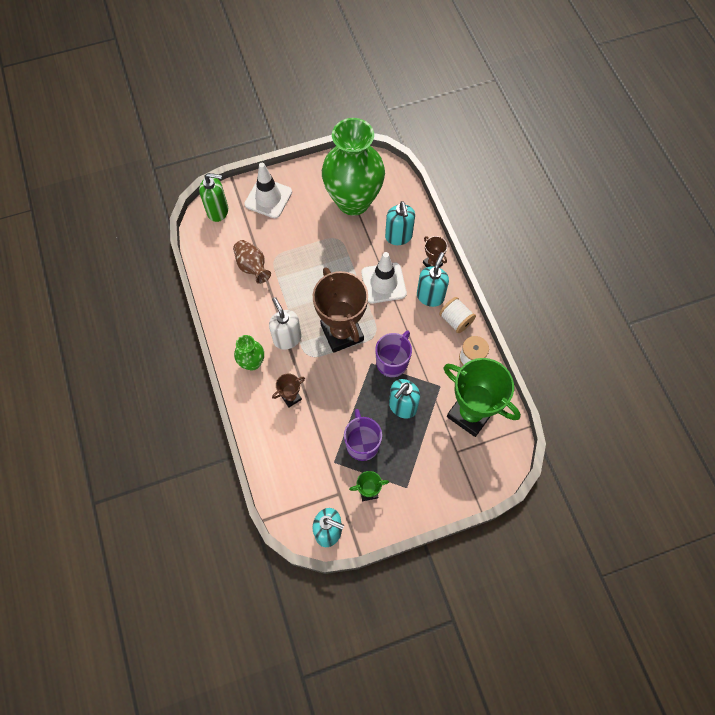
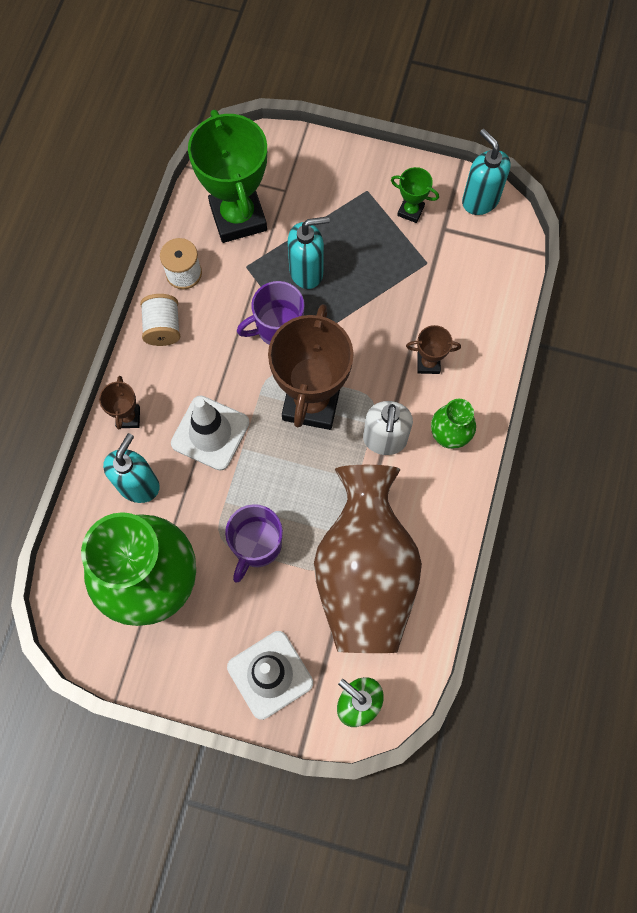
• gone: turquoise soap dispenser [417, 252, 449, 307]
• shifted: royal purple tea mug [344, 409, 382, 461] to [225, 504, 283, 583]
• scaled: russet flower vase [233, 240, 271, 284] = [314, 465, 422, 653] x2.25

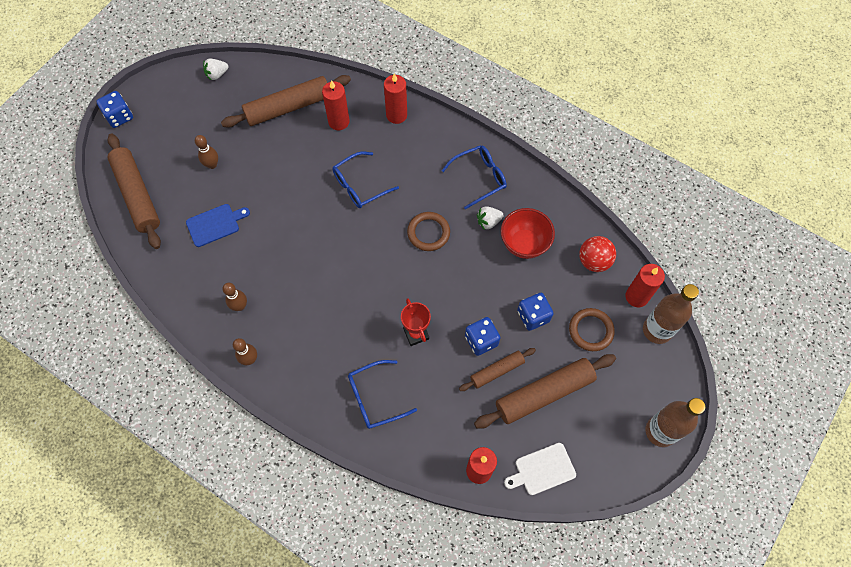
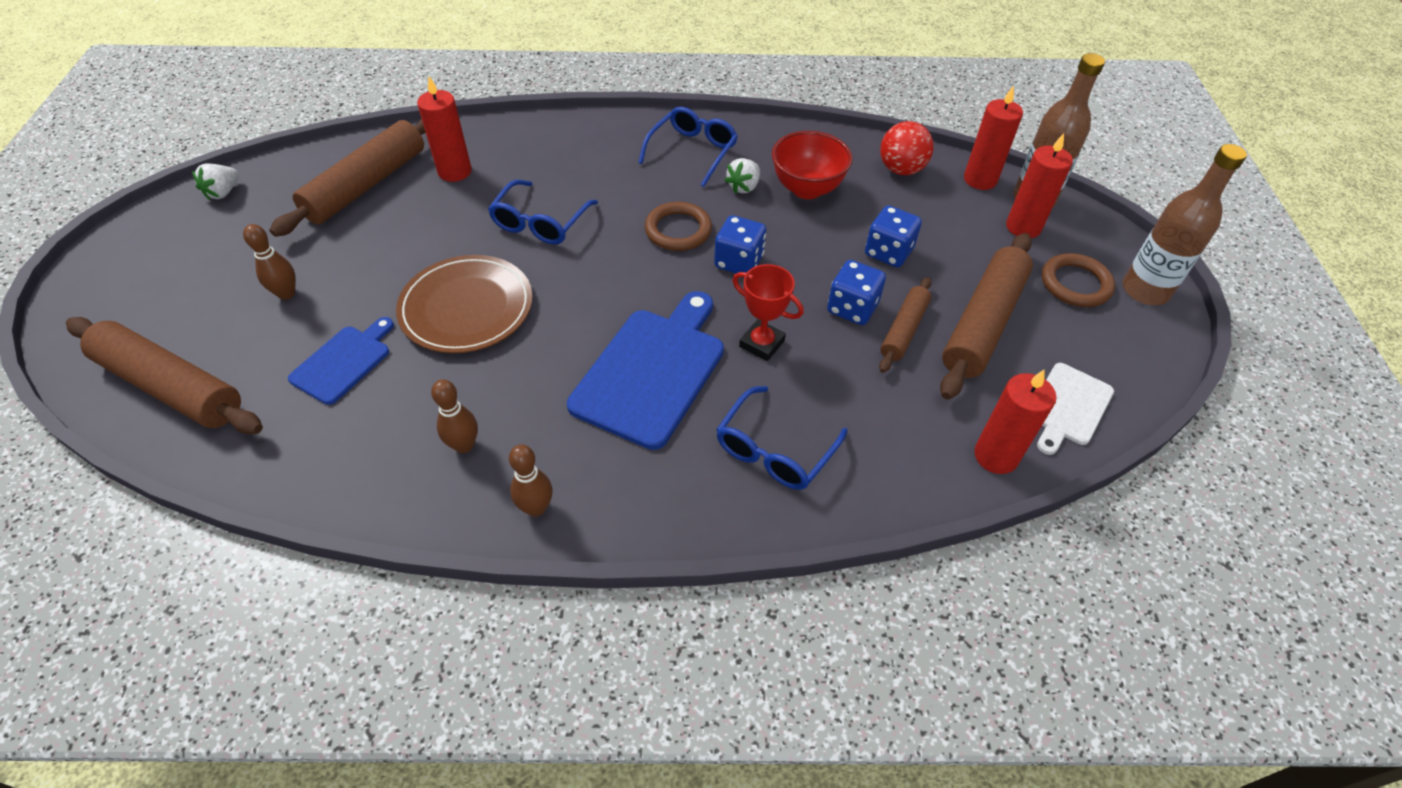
• new: russet flat dish [396, 255, 533, 353]
• new: cobalt cutting board [567, 291, 724, 450]
• shifted: cobalt game die [96, 91, 133, 128] to [714, 215, 766, 273]
• shifted: crimson pillar candle [384, 73, 407, 124] to [1006, 133, 1073, 238]
• shifted: russet hoop [569, 308, 615, 351] to [1042, 253, 1115, 307]

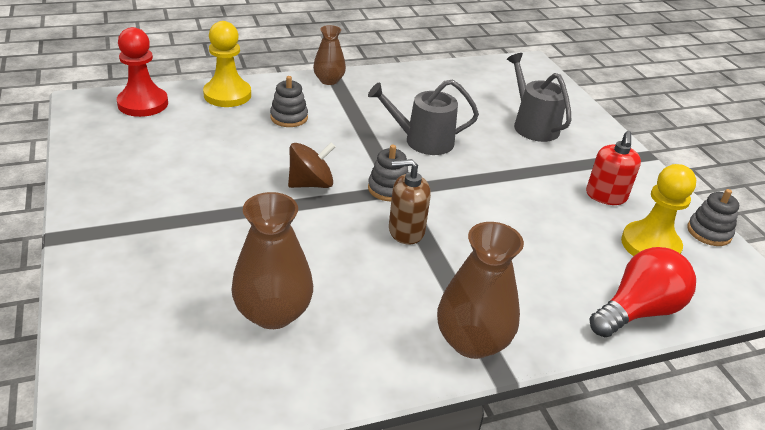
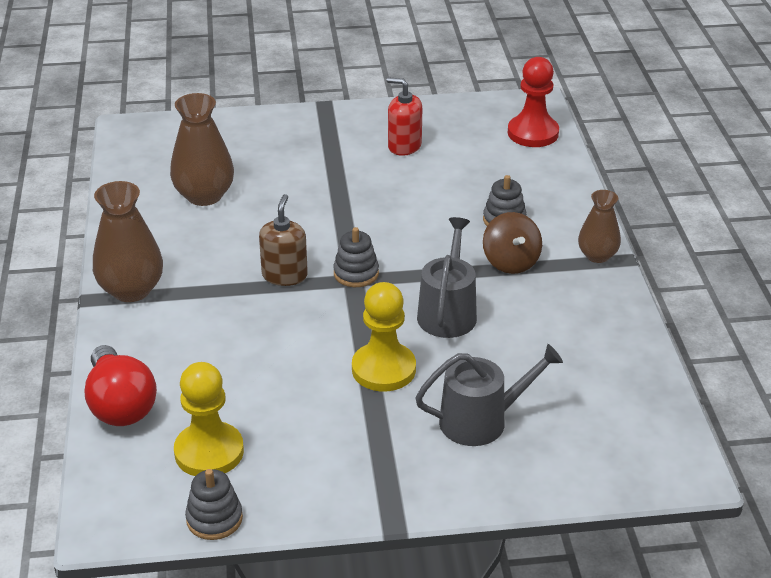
• shifted: yellow game pawn [203, 21, 251, 107] to [352, 282, 416, 391]
• shifted: russet spinning top [288, 142, 335, 188] to [483, 212, 542, 274]
• shifted: crimson soap dispenser [586, 131, 641, 205] to [386, 77, 422, 156]

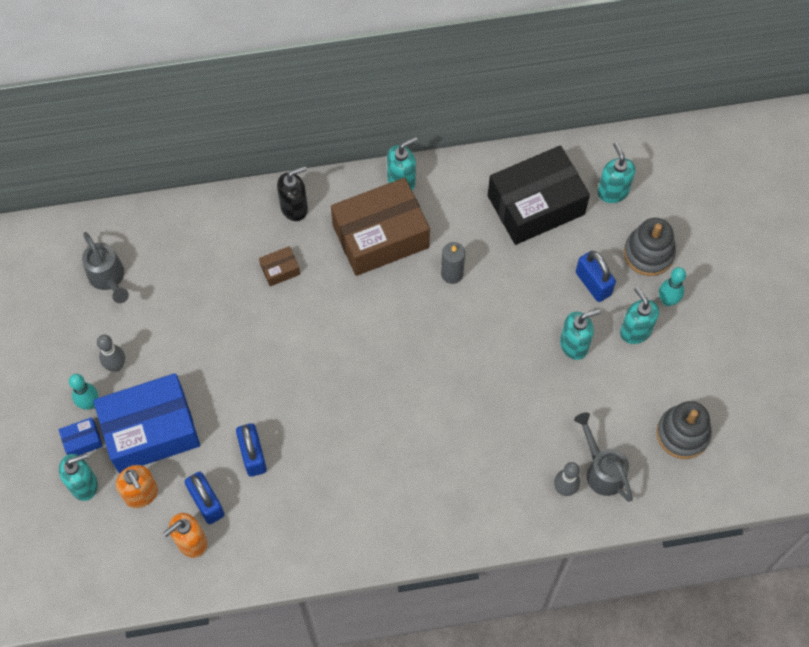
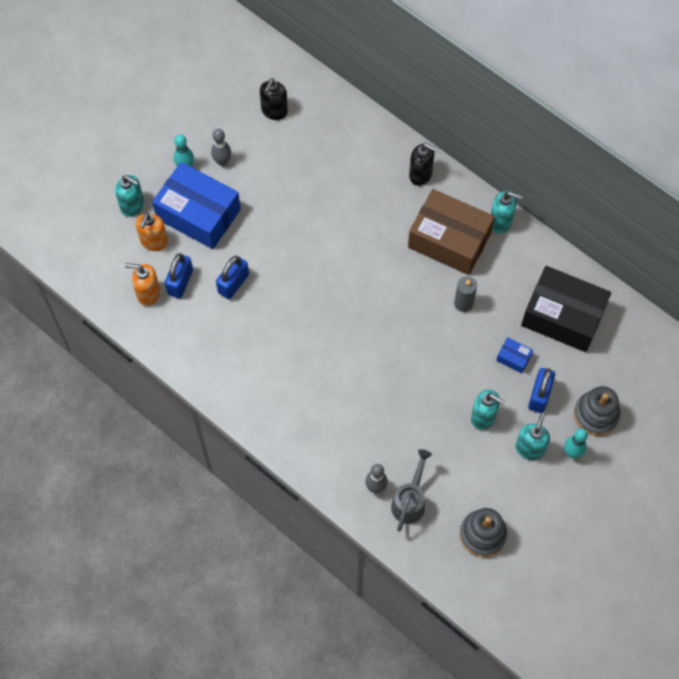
• gone: russet package [259, 246, 300, 286]
• gone: turquoise soap dispenser [598, 142, 635, 203]
• shifted: cobalt package [59, 417, 103, 455] to [496, 337, 533, 374]
• swapped: ash-grey watering pot [82, 232, 129, 303] to black soap dispenser [260, 78, 288, 120]

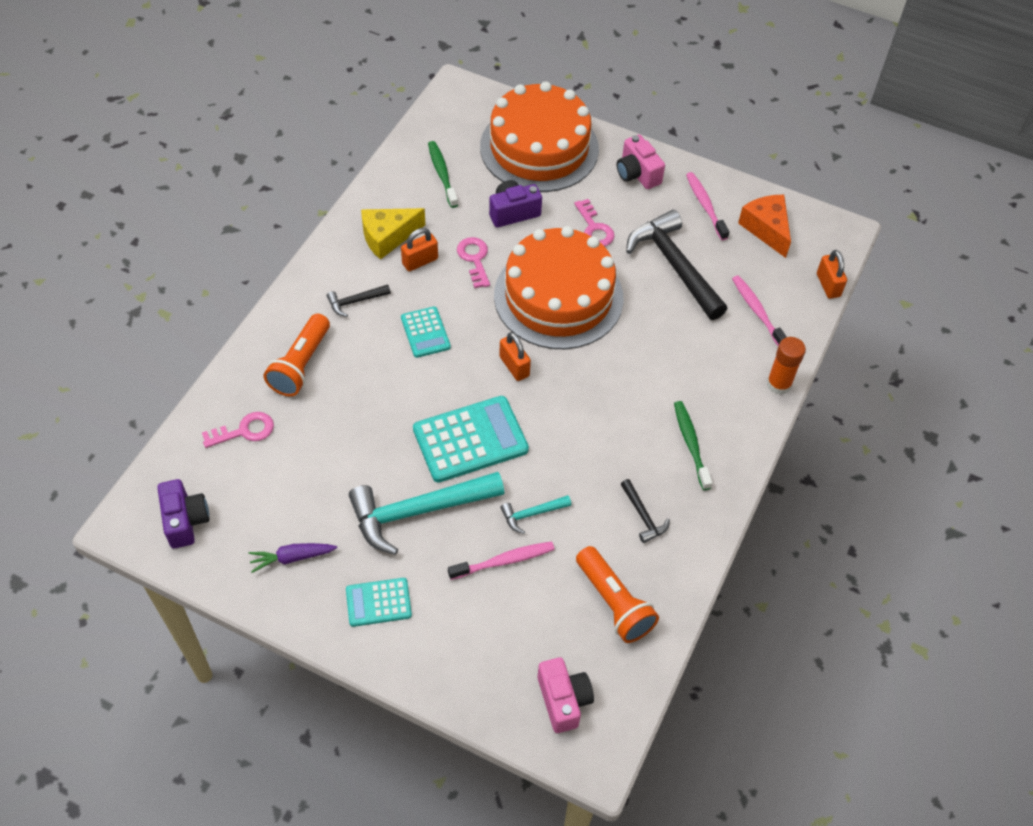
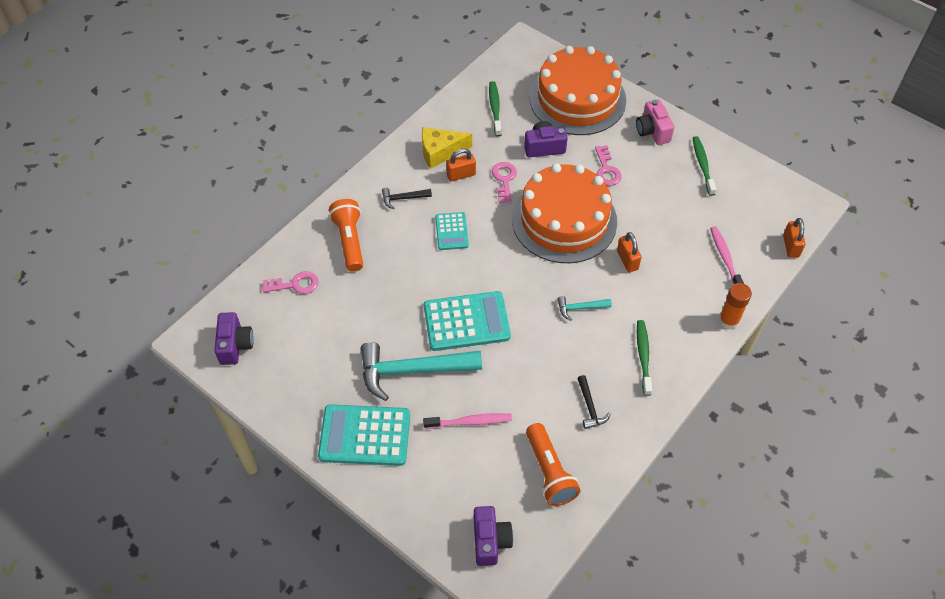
• gone: royal purple toy carrot [249, 543, 337, 573]
• gone: black claw hammer [626, 210, 727, 320]
• gone: bright orange piece of cheese [738, 195, 791, 258]
• shifted: bright orange lock [499, 332, 531, 381] to [617, 232, 642, 272]
• shifted: turquoise claw hammer [501, 495, 571, 534] to [557, 296, 612, 321]
• repainted: rose-pink compact camera [538, 657, 594, 733] to royal purple compact camera [474, 506, 513, 566]
• repainted: rose-pink dental brush [686, 172, 729, 240] to green dental brush [693, 136, 717, 196]
• rotated: bright orange pocket torch [264, 314, 330, 397] = [329, 199, 363, 272] 135 degrees clockwise
• scaled: turquoise adding machine [346, 578, 412, 627] = [318, 404, 410, 466] x1.77

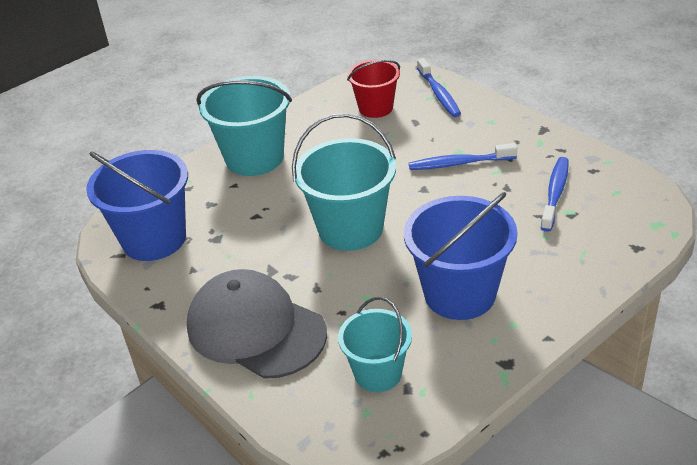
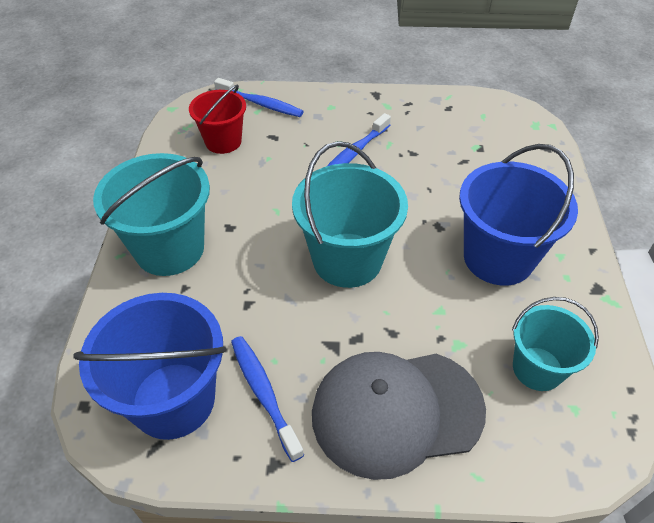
• shifted: cobalt dental brush [541, 157, 569, 232] to [231, 336, 304, 462]

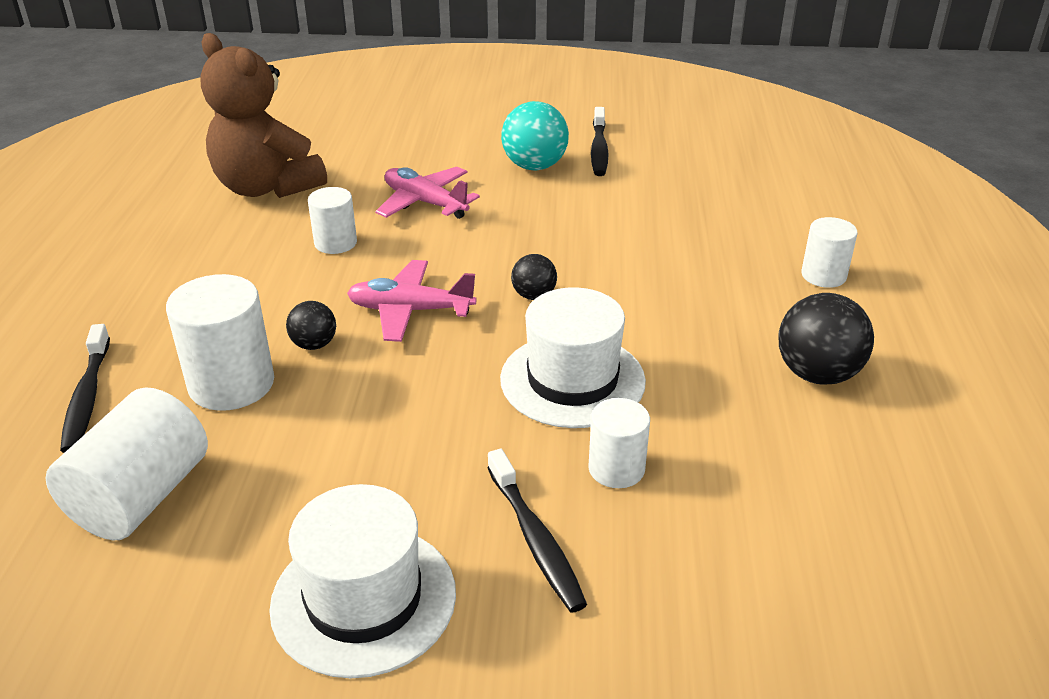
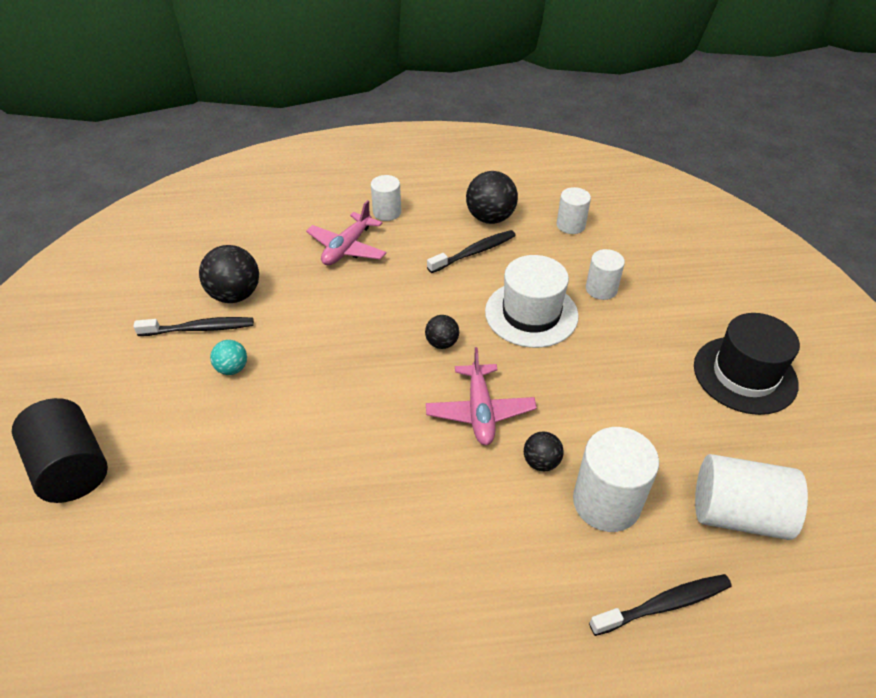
• gone: russet teddy bear [200, 33, 327, 198]
• new: black solid cylinder [12, 398, 108, 503]
• new: black sphere [199, 245, 259, 303]
• shifted: pure white solid cylinder [308, 187, 357, 254] to [557, 187, 591, 234]
• shifted: rose-pink aeroplane [375, 167, 480, 219] to [306, 200, 387, 265]
• shifted: black dental brush [487, 449, 587, 613] to [427, 230, 516, 273]
• repainted: pure white hat [269, 484, 456, 678] to black hat [694, 313, 800, 415]
• scaled: turquoise sphere [501, 101, 569, 170] = [210, 340, 247, 375] x0.56

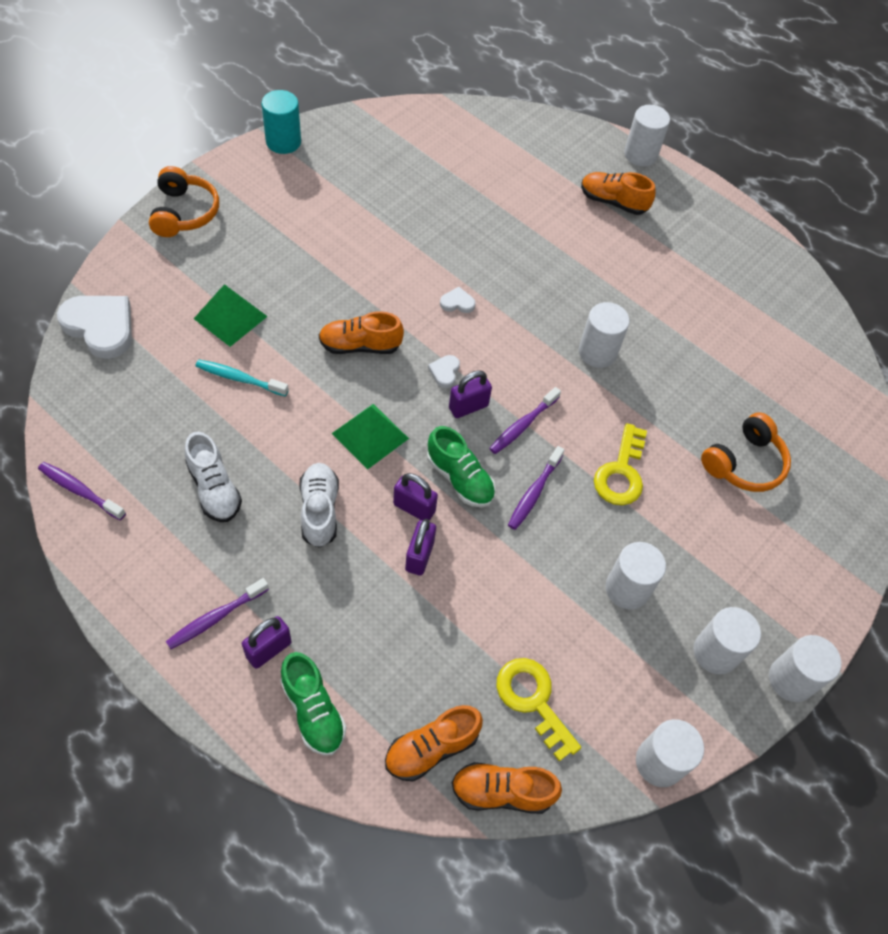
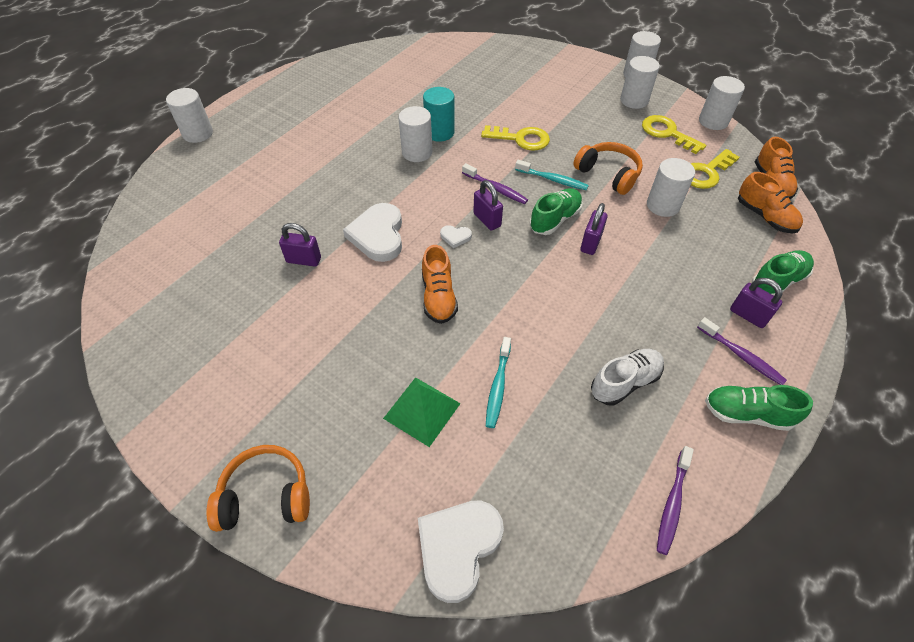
• gone: pure white sneaker [299, 463, 339, 548]
• gone: green pyramid shape [332, 404, 409, 470]
• gone: bright orange sneaker [581, 172, 656, 215]
• new: yellow key [642, 115, 706, 154]
• new: green sneaker [705, 385, 813, 431]
• shifted: turquoise solid cylinder [261, 90, 301, 154] to [423, 87, 455, 142]
• shifted: royal purple lock [405, 519, 436, 576] to [279, 223, 321, 267]
• shifted: pure white solid cylinder [606, 542, 666, 609] to [647, 158, 695, 217]
• shifted: bright orange headset [701, 412, 791, 492] to [574, 142, 643, 195]
• repainted: royal purple dental brush [508, 446, 564, 530] to turquoise dental brush [515, 160, 589, 190]
• scaled: pure white love heart [440, 287, 475, 313] = [343, 203, 402, 262] x2.22

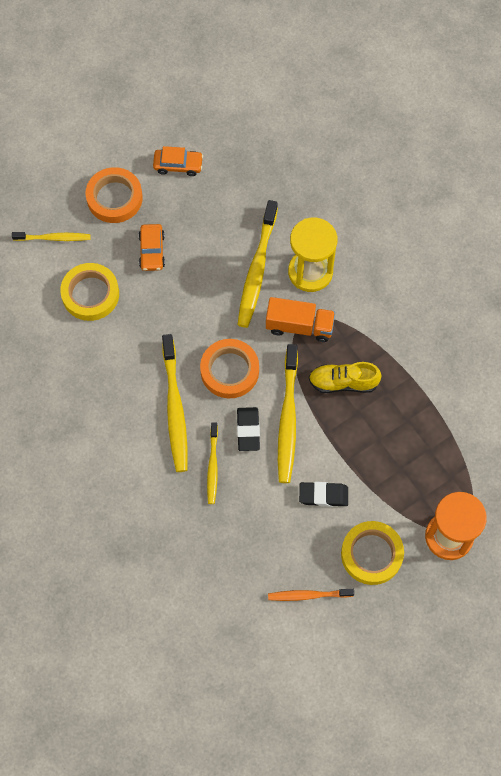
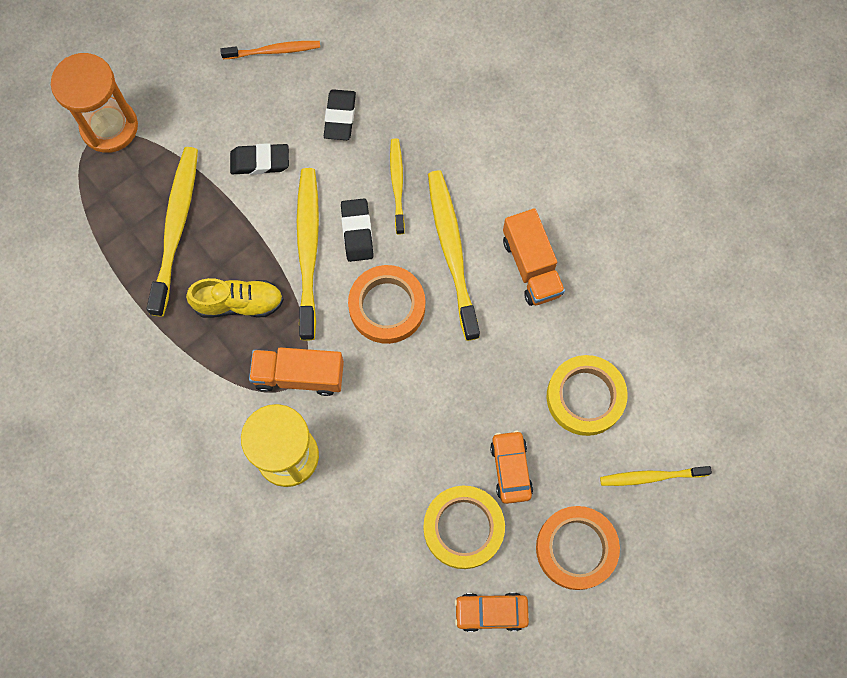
• new: black eraser [324, 89, 356, 140]
• new: bright orange truck [503, 208, 565, 306]
• shifted: yellow dental brush [238, 200, 278, 328] to [147, 147, 198, 317]
• shifted: yellow roll of tape [341, 521, 404, 585] to [423, 486, 505, 569]

